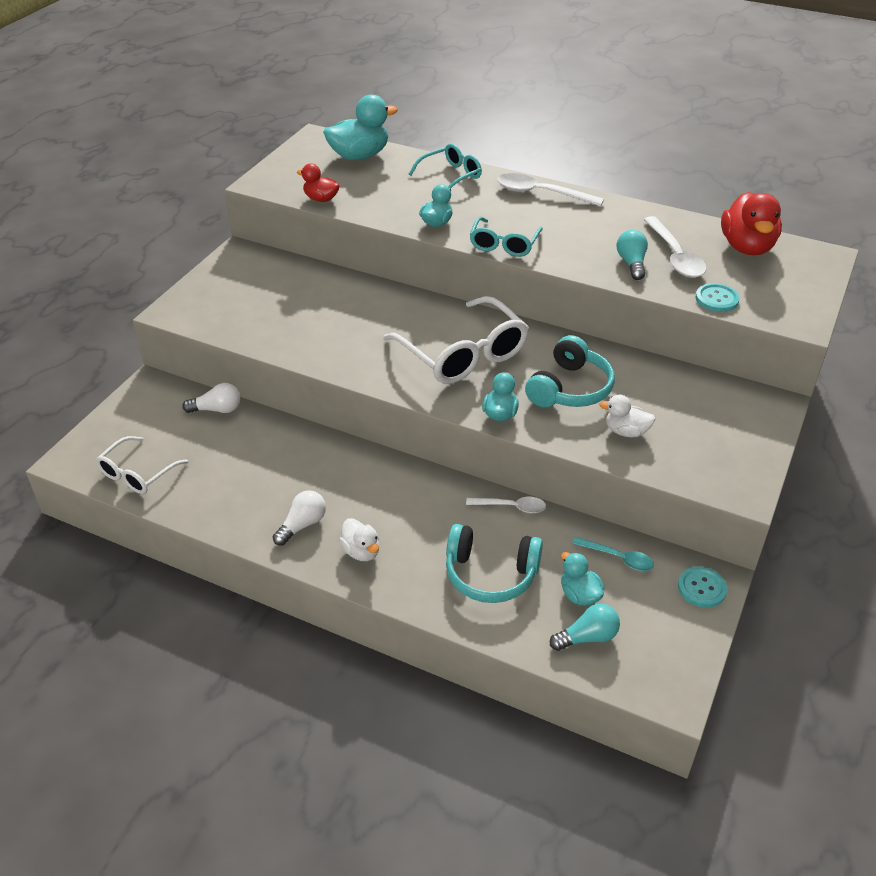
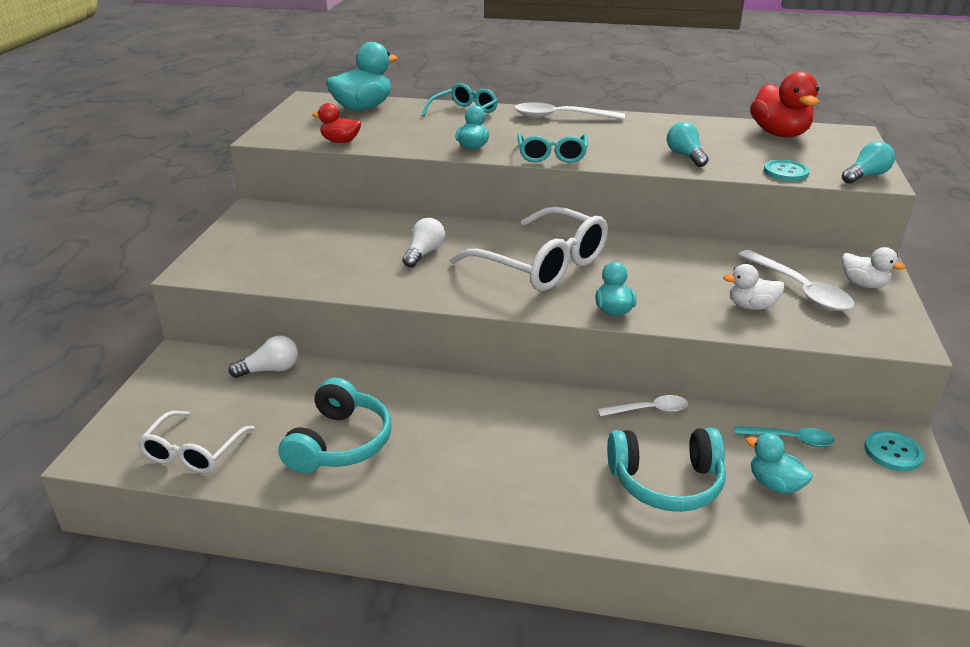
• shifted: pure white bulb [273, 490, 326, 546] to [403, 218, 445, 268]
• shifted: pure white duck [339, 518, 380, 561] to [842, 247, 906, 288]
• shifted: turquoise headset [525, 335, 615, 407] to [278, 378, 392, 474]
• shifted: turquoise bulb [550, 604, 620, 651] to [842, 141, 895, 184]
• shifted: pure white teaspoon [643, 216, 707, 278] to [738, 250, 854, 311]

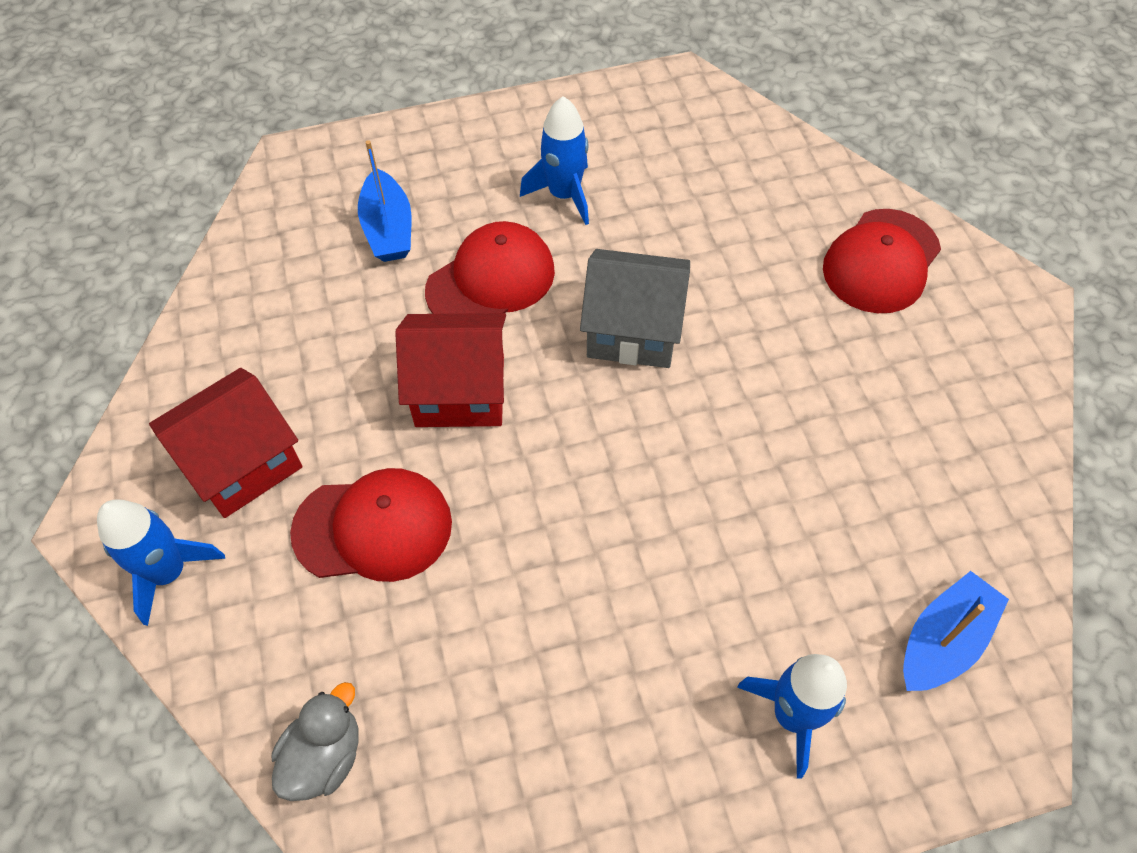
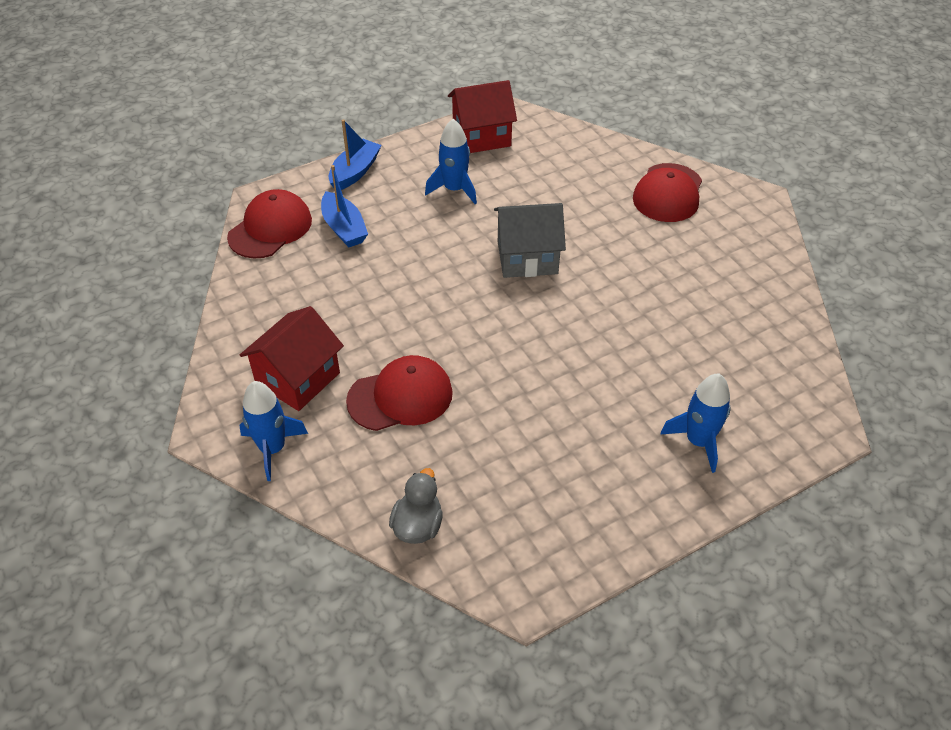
• shifted: crimson toy house [395, 313, 506, 427] to [448, 80, 517, 153]
• shifted: crimson peaked cap [425, 221, 555, 314] to [227, 189, 312, 258]
• shifted: cobalt boat [903, 571, 1009, 691] to [329, 119, 382, 190]

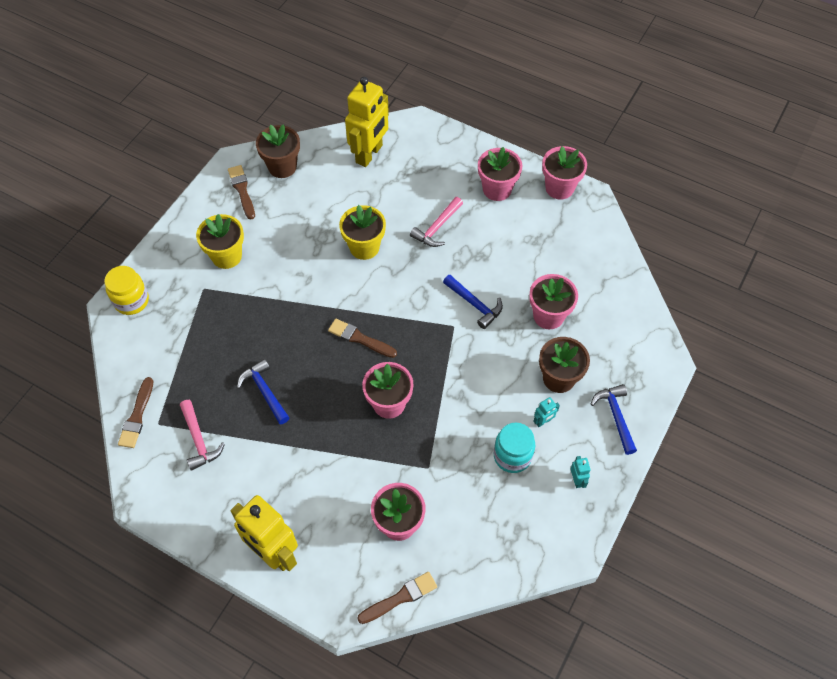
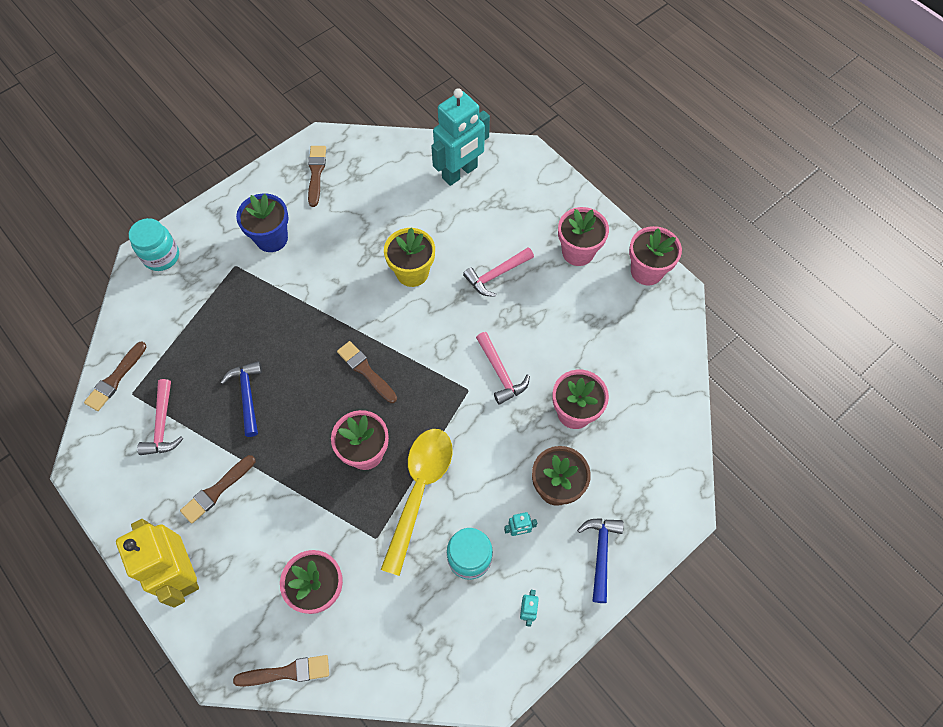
• gone: russet plant pot [256, 124, 300, 178]
• new: russet paint brush [180, 455, 255, 524]
• new: yellow teaspoon [381, 429, 453, 576]
• repainted: yellow jar [104, 266, 149, 315] to turquoise jar [129, 218, 179, 271]
• repainted: yellow plant pot [196, 214, 244, 269] to cobalt plant pot [236, 193, 289, 252]
• repainted: yellow robot [345, 77, 389, 167] to turquoise robot [431, 88, 490, 186]
• repainted: cobalt claw hammer [443, 275, 503, 329] to rose-pink claw hammer [476, 332, 530, 405]

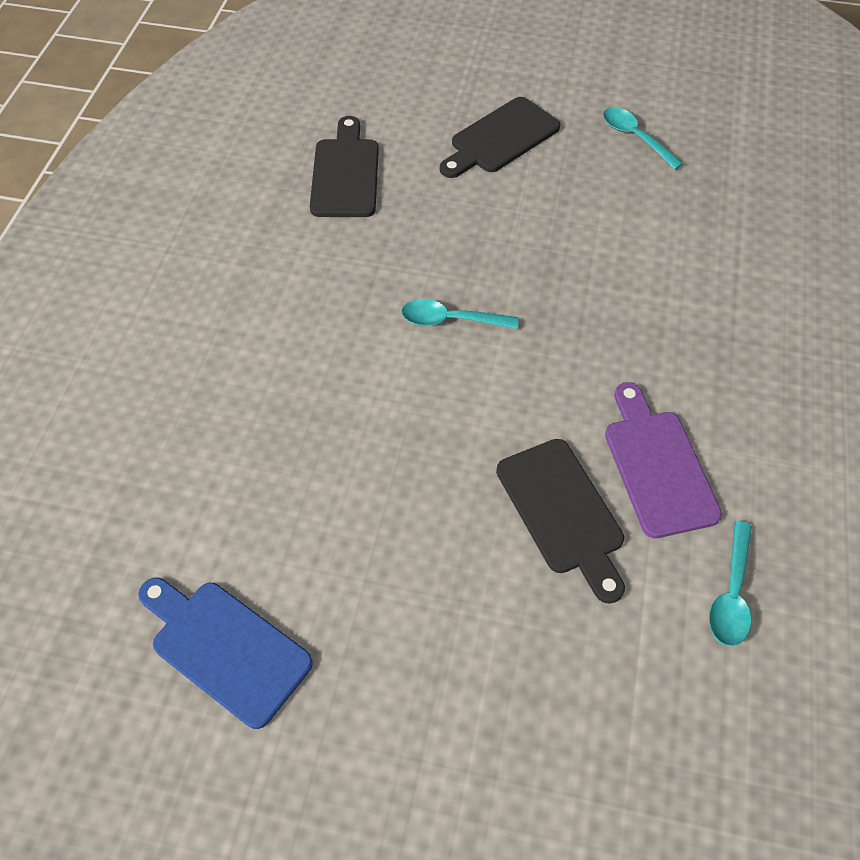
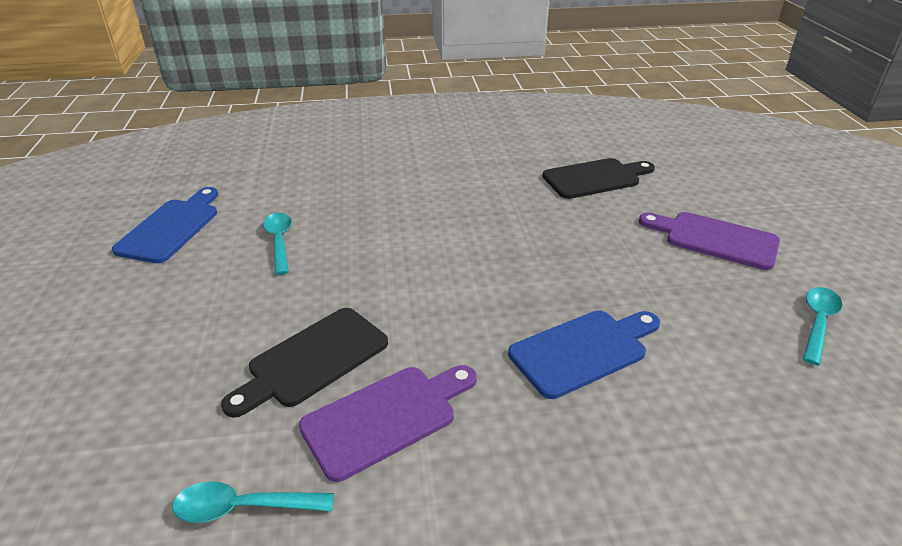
• new: cobalt cutting board [508, 310, 660, 399]
• shifted: turquoise teaspoon [401, 299, 519, 329] to [263, 213, 292, 275]
• repainted: black cutting board [440, 97, 560, 178] to royal purple cutting board [639, 212, 780, 270]

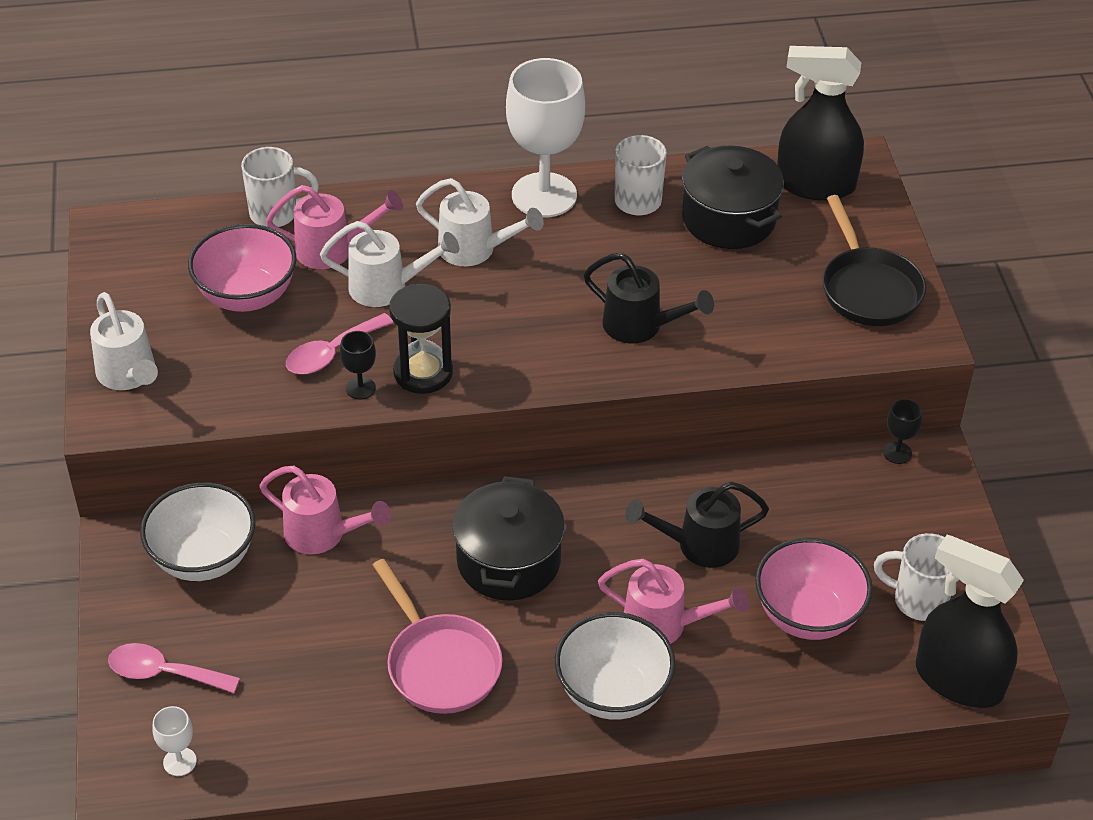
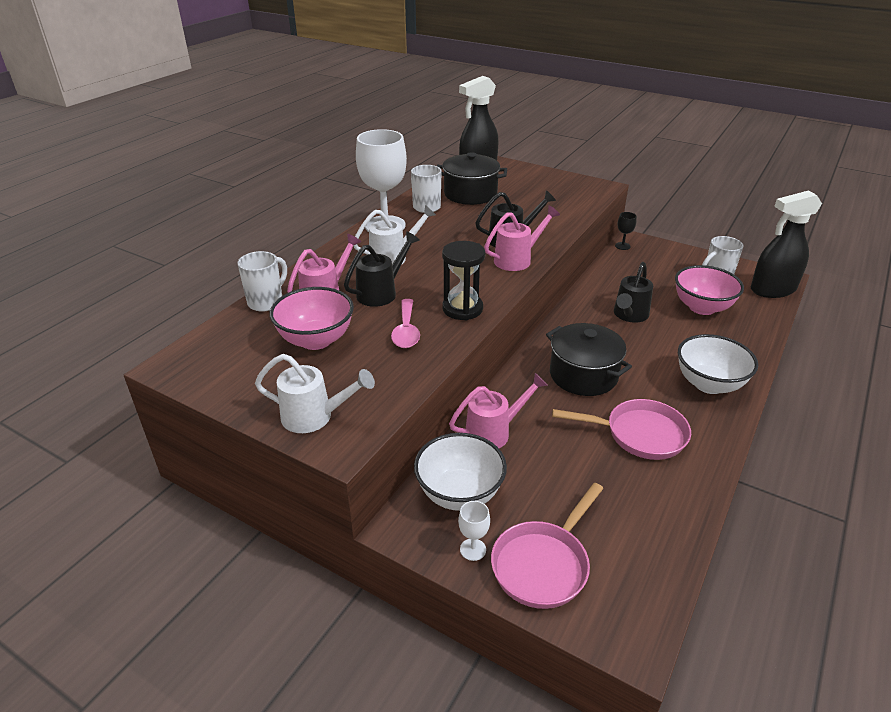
• gone: black goblet [340, 331, 376, 400]
• gone: black frying pan [822, 195, 926, 326]
• shifted: pure white goblet [153, 706, 197, 776] to [458, 501, 490, 561]
• shifted: rose-pink watering pot [598, 559, 748, 644] to [484, 205, 560, 271]
• swapped: rose-pink teaspoon [108, 643, 240, 693] to rose-pink frying pan [491, 483, 603, 609]
• repainted: pure white watering pot [320, 221, 459, 307] to black watering pot [344, 231, 420, 307]

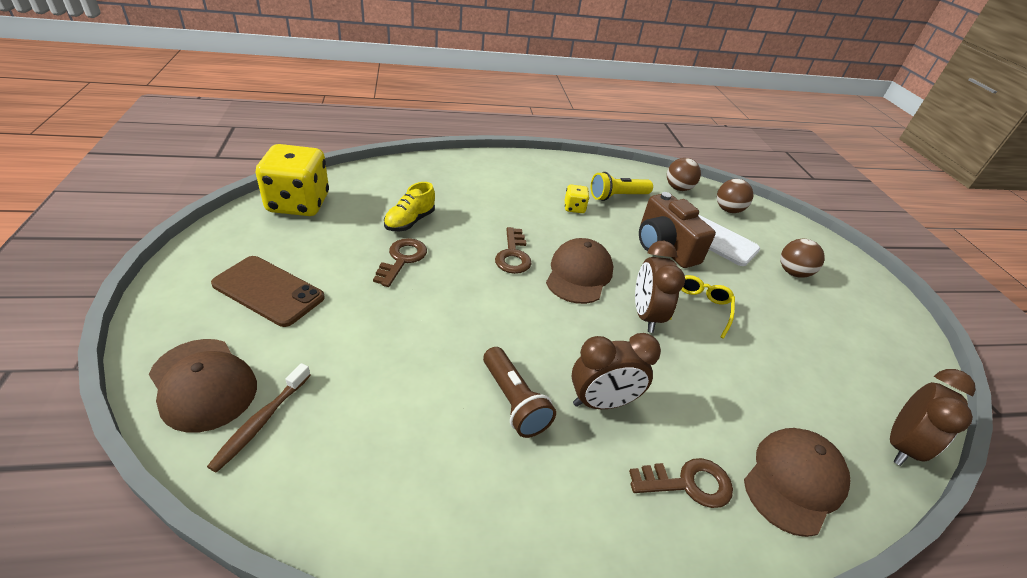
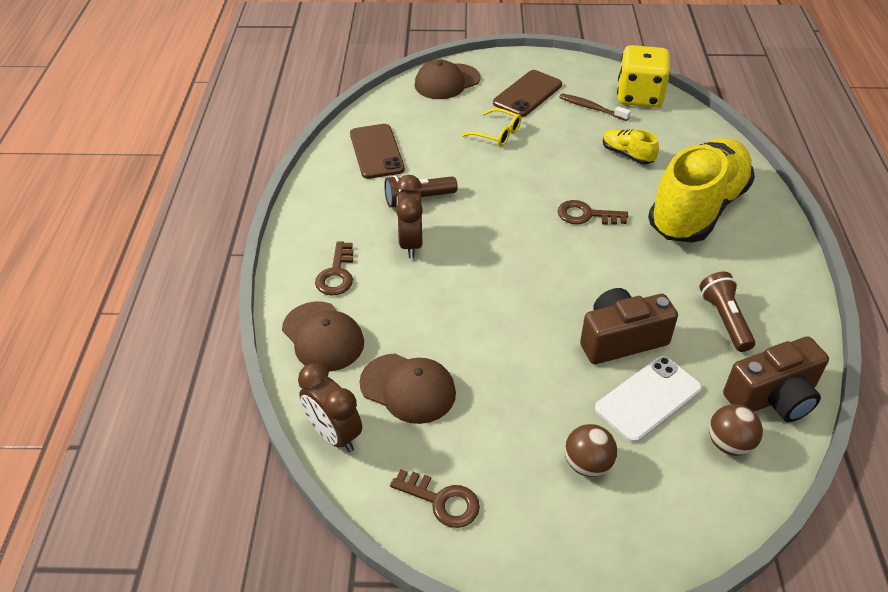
• gone: yellow game die [565, 185, 589, 213]
• gone: russet bedside clock [635, 241, 685, 333]
• new: russet mobile phone [350, 124, 405, 179]
• new: yellow sneaker [648, 138, 755, 243]
• shifted: russet dental brush [207, 363, 311, 473] to [559, 93, 631, 121]
• shifted: russet key [373, 238, 427, 287] to [390, 469, 480, 528]
• shifted: russet peaked cap [546, 238, 613, 304] to [359, 354, 456, 424]
• shifted: yellow eyeglasses [670, 275, 735, 339] to [462, 108, 521, 146]
• swapped: russet sphere [667, 158, 701, 191] to russet compact camera [723, 336, 829, 422]
• repainted: yellow pocket torch [591, 172, 653, 201] to russet pocket torch [699, 272, 755, 352]

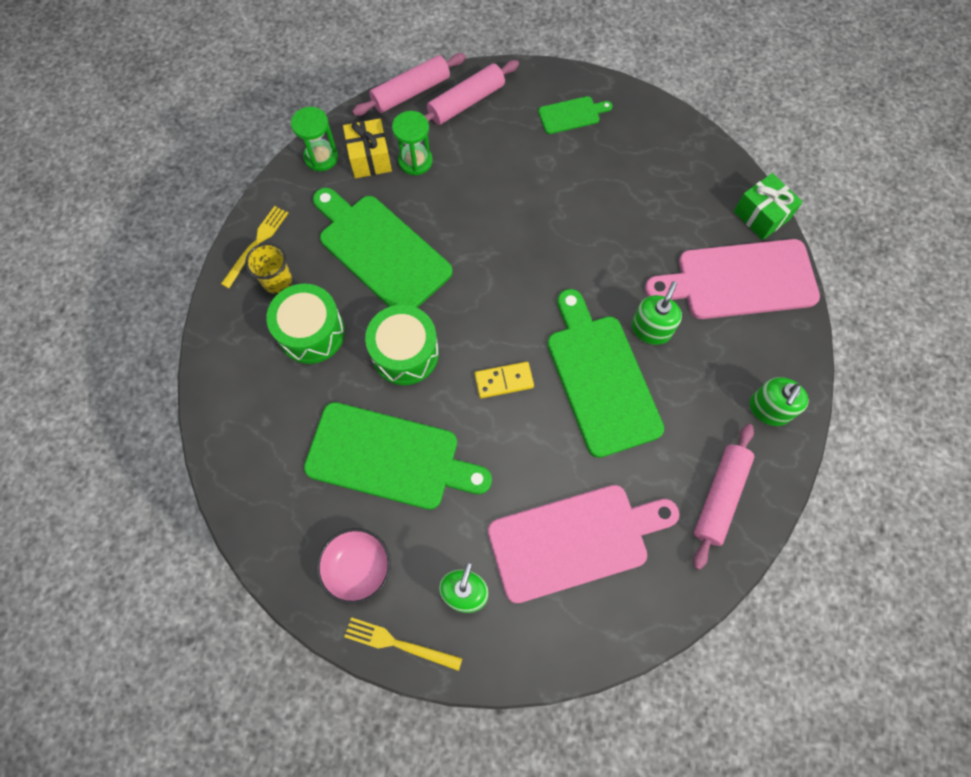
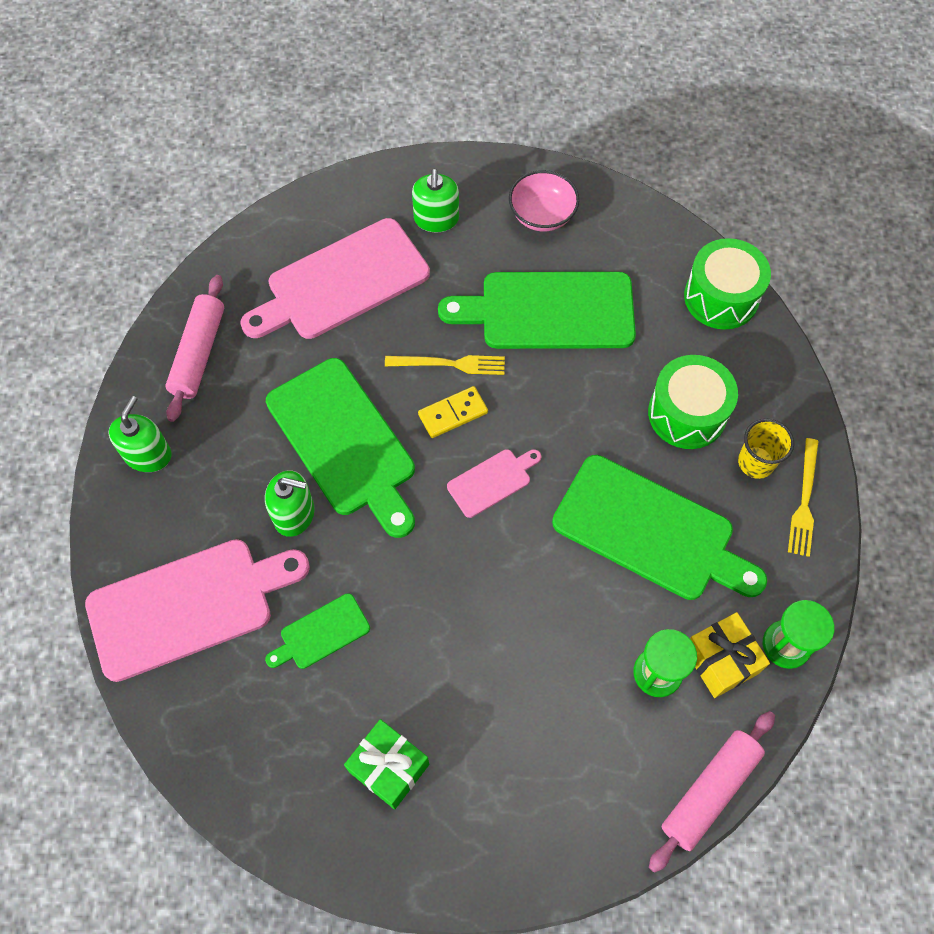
• gone: rose-pink dough roller [424, 60, 519, 125]
• new: rose-pink cutting board [447, 449, 541, 518]
• shifted: yellow table fork [344, 617, 462, 671] to [385, 355, 505, 375]
• shifted: green snare drum [365, 305, 439, 385] to [684, 238, 771, 330]
• shifted: green cutting board [538, 96, 612, 134] to [265, 593, 370, 669]
• shifted: green present [734, 173, 803, 240] to [344, 719, 429, 810]
• rotated: green soap dispenser [632, 281, 682, 345] = [265, 470, 315, 537] 90 degrees counterclockwise

